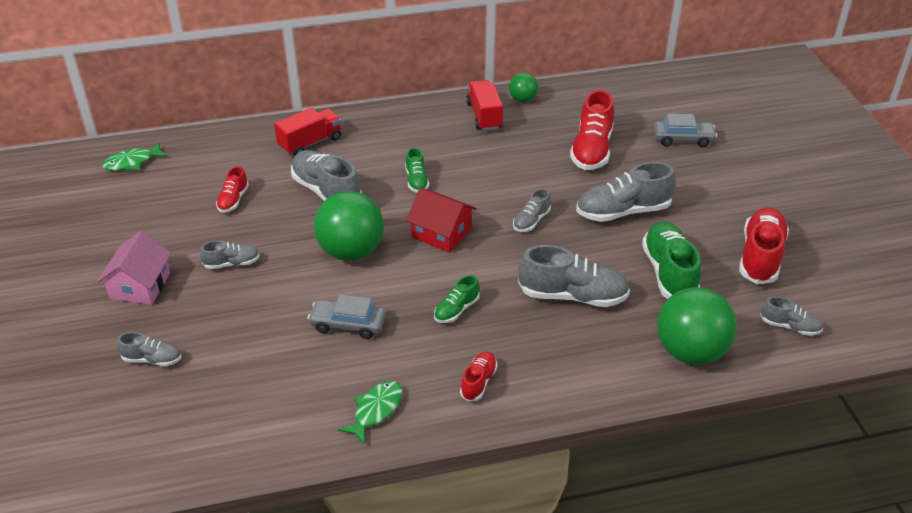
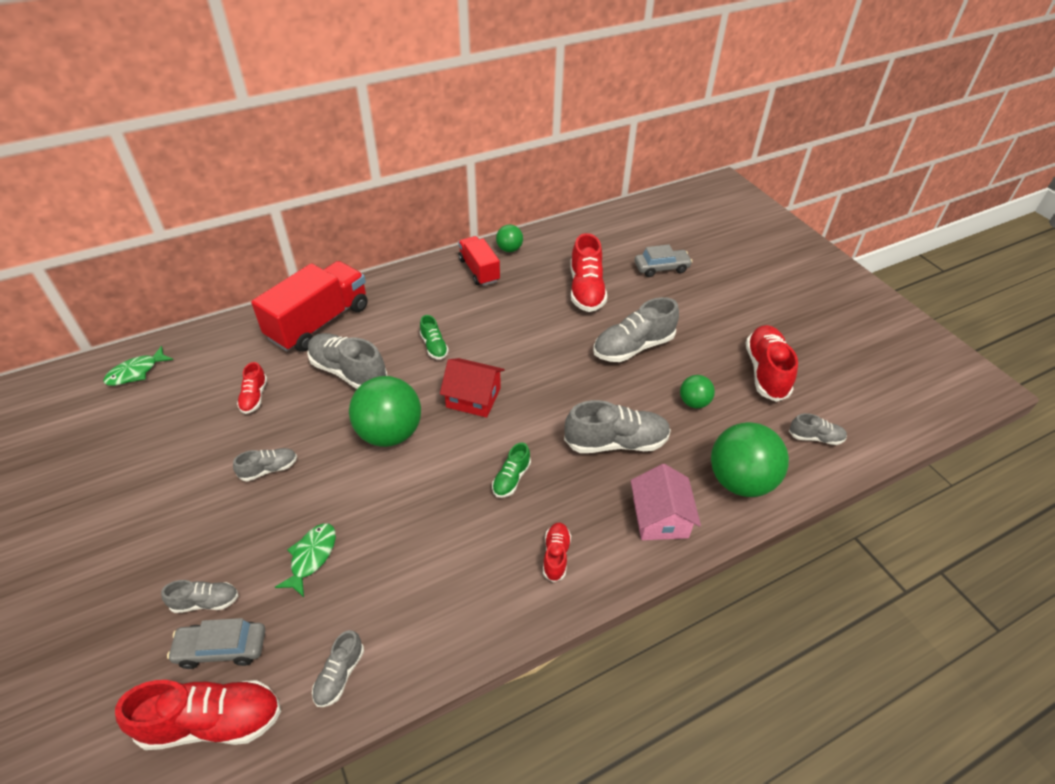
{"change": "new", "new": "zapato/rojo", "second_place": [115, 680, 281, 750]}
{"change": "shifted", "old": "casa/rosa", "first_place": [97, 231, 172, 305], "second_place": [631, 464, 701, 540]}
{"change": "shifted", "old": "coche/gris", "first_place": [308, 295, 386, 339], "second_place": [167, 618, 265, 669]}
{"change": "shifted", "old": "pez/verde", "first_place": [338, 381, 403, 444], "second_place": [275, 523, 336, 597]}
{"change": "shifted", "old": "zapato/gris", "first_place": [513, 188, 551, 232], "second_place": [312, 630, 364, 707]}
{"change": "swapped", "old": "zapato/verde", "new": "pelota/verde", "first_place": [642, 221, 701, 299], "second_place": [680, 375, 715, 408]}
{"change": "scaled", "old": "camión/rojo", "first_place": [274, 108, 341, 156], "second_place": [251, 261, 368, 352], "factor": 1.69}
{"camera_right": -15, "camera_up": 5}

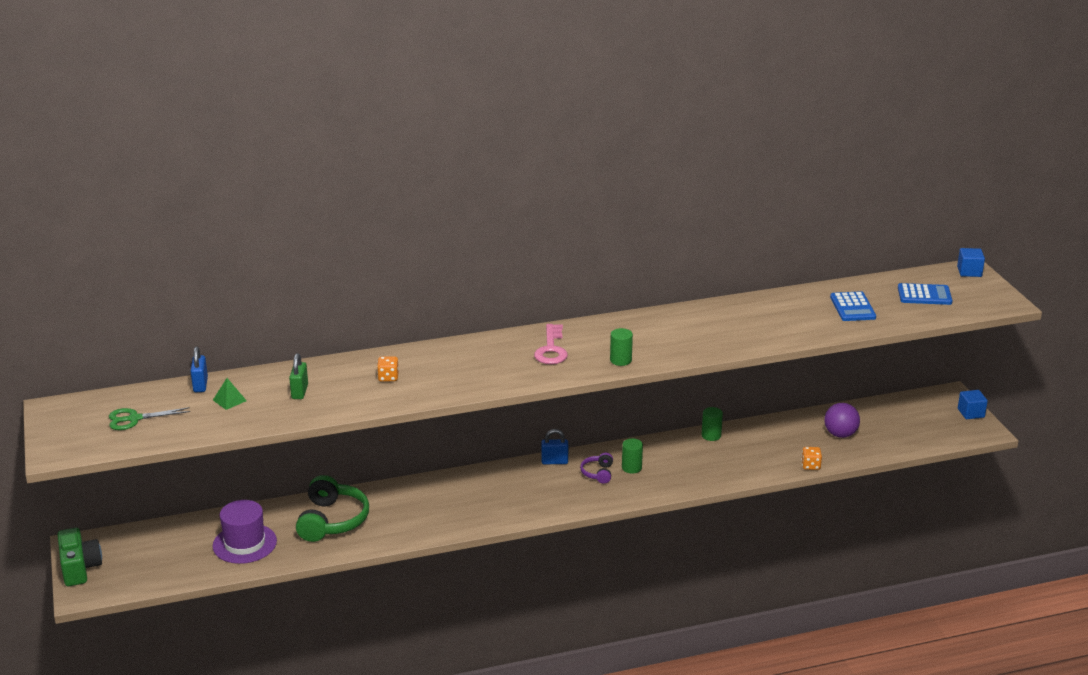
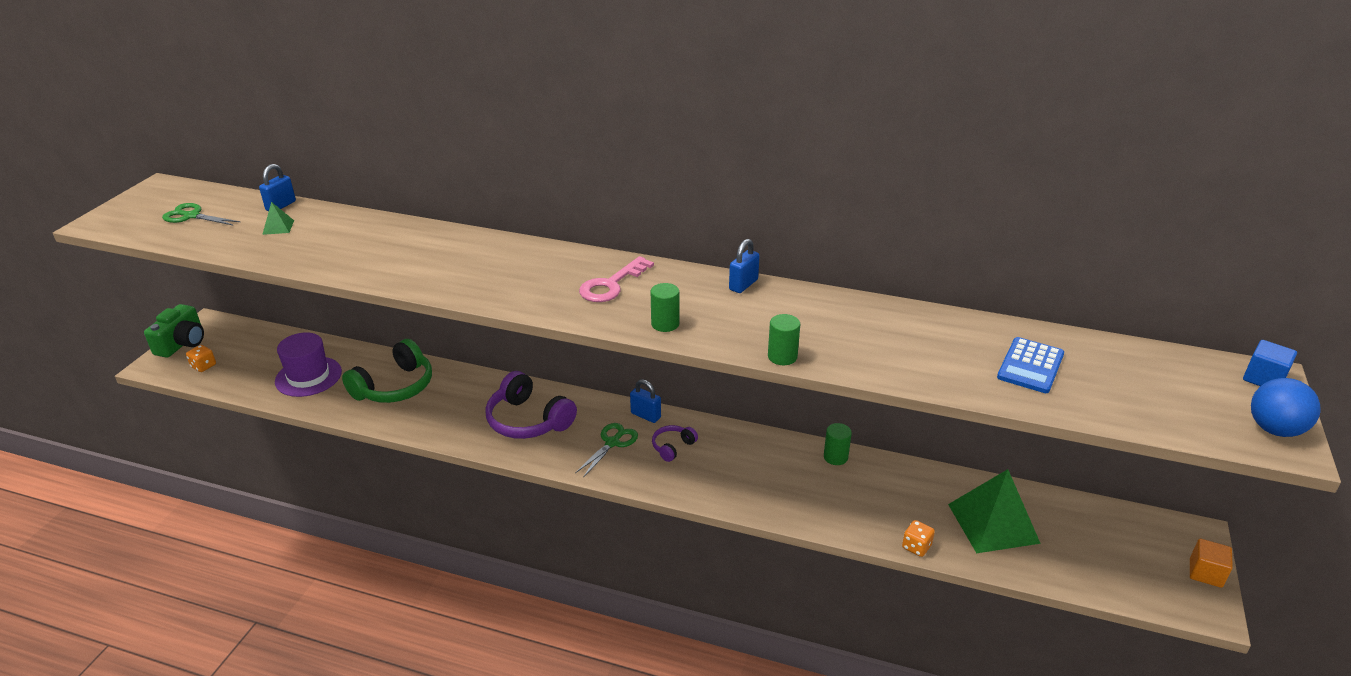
{"change": "gone", "old": "candado/verde", "first_place": [289, 353, 308, 399]}
{"change": "gone", "old": "calculadora/azul", "first_place": [898, 283, 953, 305]}
{"change": "new", "new": "auriculares/morado", "second_place": [485, 371, 577, 439]}
{"change": "new", "new": "tijeras/verde", "second_place": [575, 423, 638, 478]}
{"change": "new", "new": "candado/azul", "second_place": [729, 239, 760, 293]}
{"change": "new", "new": "pelota/azul", "second_place": [1251, 378, 1321, 437]}
{"change": "shifted", "old": "dado/naranja", "first_place": [377, 356, 399, 382], "second_place": [186, 345, 216, 372]}
{"change": "shifted", "old": "cilindro/verde", "first_place": [622, 438, 643, 474], "second_place": [768, 314, 800, 365]}
{"change": "swapped", "old": "pelota/morado", "new": "pirámide/verde", "first_place": [824, 403, 860, 438], "second_place": [948, 469, 1041, 553]}
{"change": "repainted", "old": "cubo/azul", "new": "cubo/naranja", "first_place": [958, 390, 988, 419], "second_place": [1190, 539, 1233, 588]}
{"camera_right": 35, "camera_up": 5}

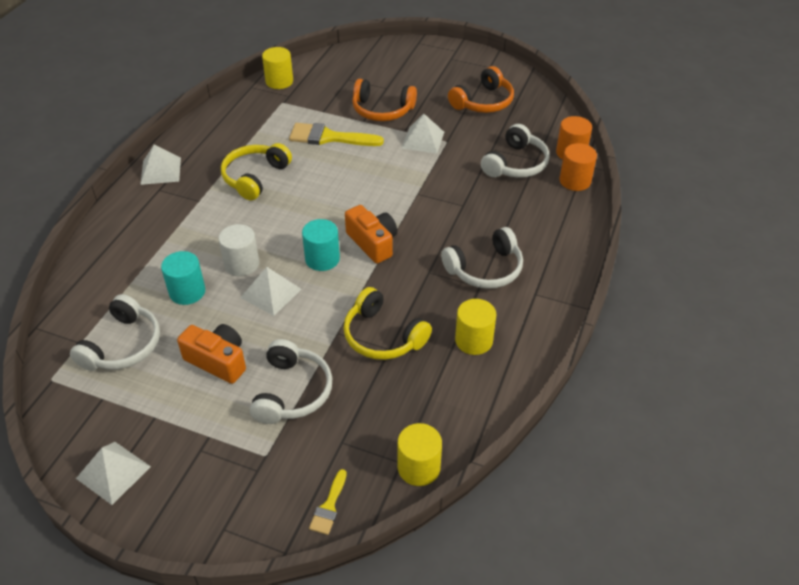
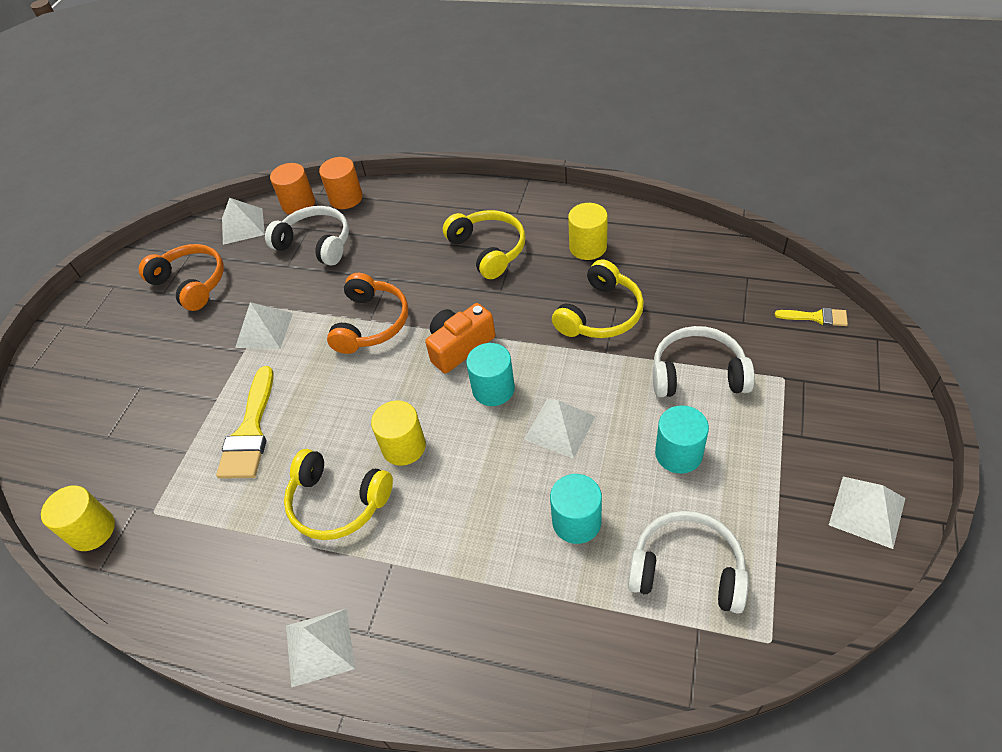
{"change": "gone", "old": "cilindro/blanco", "first_place": [219, 224, 259, 276]}
{"change": "new", "new": "pirámide/blanco", "second_place": [222, 198, 265, 245]}
{"change": "shifted", "old": "auriculares/naranja", "first_place": [352, 79, 417, 121], "second_place": [327, 273, 408, 354]}
{"change": "shifted", "old": "cilindro/amarillo", "first_place": [398, 423, 442, 486], "second_place": [371, 400, 426, 466]}
{"change": "swapped", "old": "cámara/naranja", "new": "cilindro/turquesa", "first_place": [177, 324, 246, 384], "second_place": [655, 405, 709, 474]}
{"change": "repainted", "old": "auriculares/blanco", "new": "auriculares/amarillo", "first_place": [441, 227, 523, 289], "second_place": [443, 210, 525, 279]}
{"camera_right": -90, "camera_up": 5}

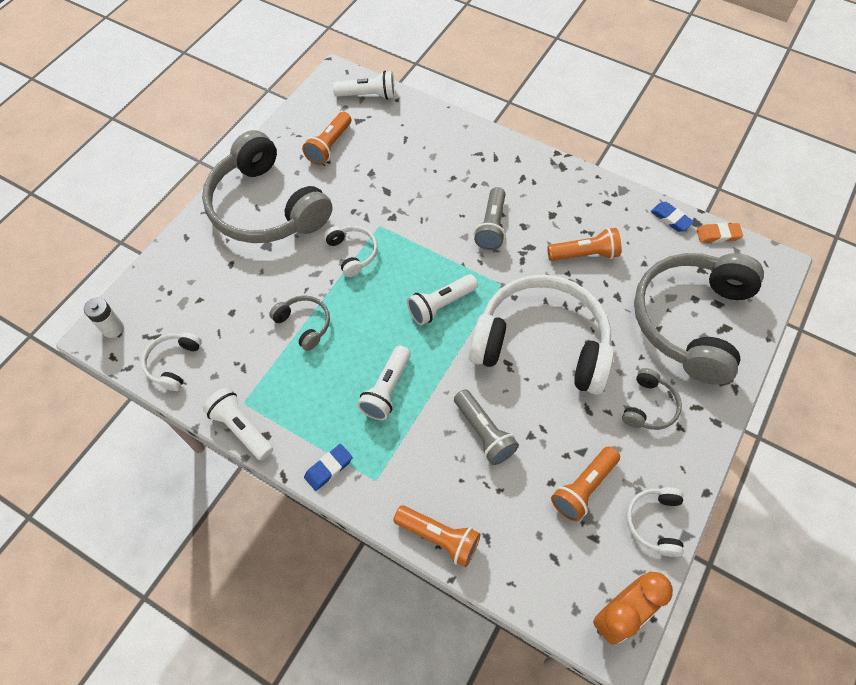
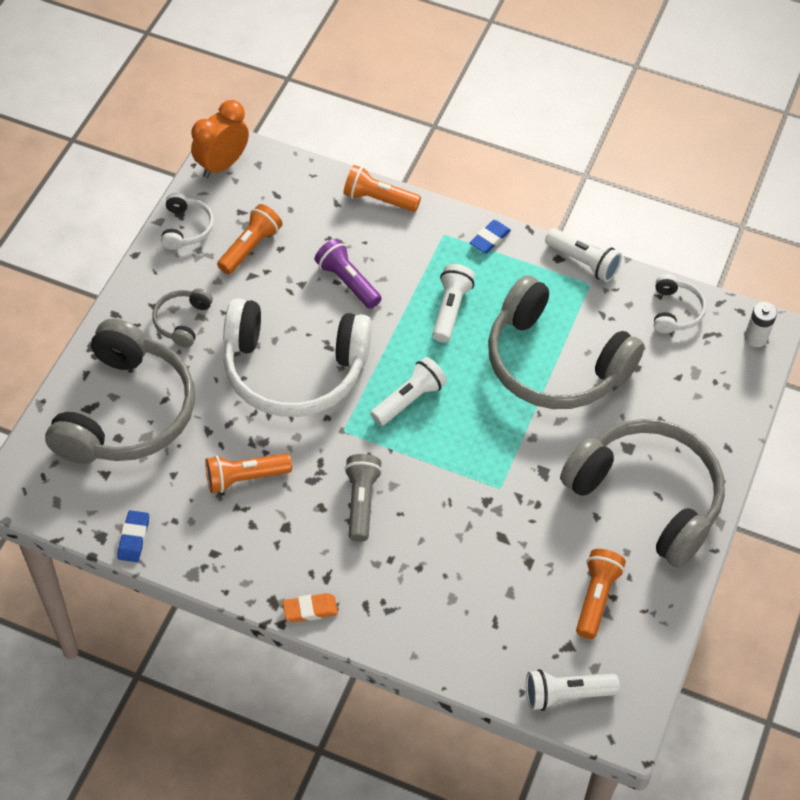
{"change": "gone", "old": "auriculares/blanco", "first_place": [324, 226, 378, 277]}
{"change": "shifted", "old": "goma de borrar/naranja", "first_place": [697, 223, 743, 243], "second_place": [283, 593, 338, 622]}
{"change": "repainted", "old": "lámpara de mano/gris", "new": "lámpara de mano/morado", "first_place": [454, 389, 519, 465], "second_place": [314, 239, 382, 309]}
{"change": "rotated", "old": "goma de borrar/azul", "first_place": [650, 202, 694, 232], "second_place": [117, 510, 149, 562], "degrees": 60}
{"change": "scaled", "old": "auriculares/gris", "first_place": [269, 295, 330, 351], "second_place": [488, 275, 644, 409], "factor": 2.33}
{"camera_right": 170, "camera_up": -5}

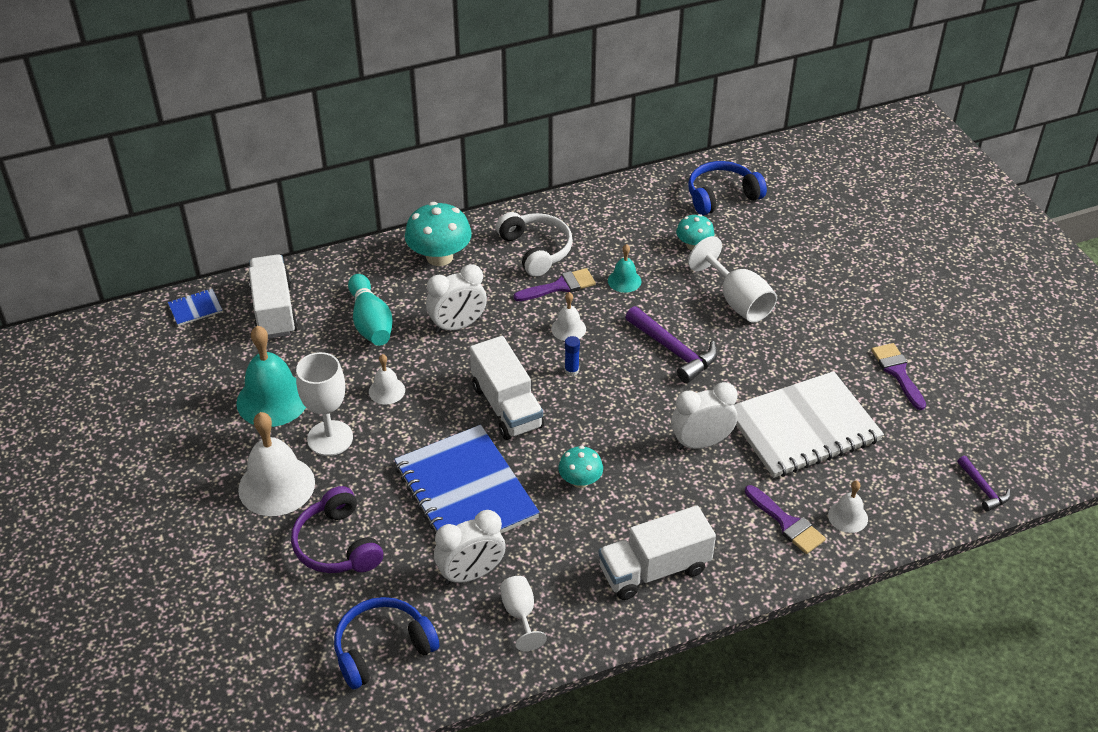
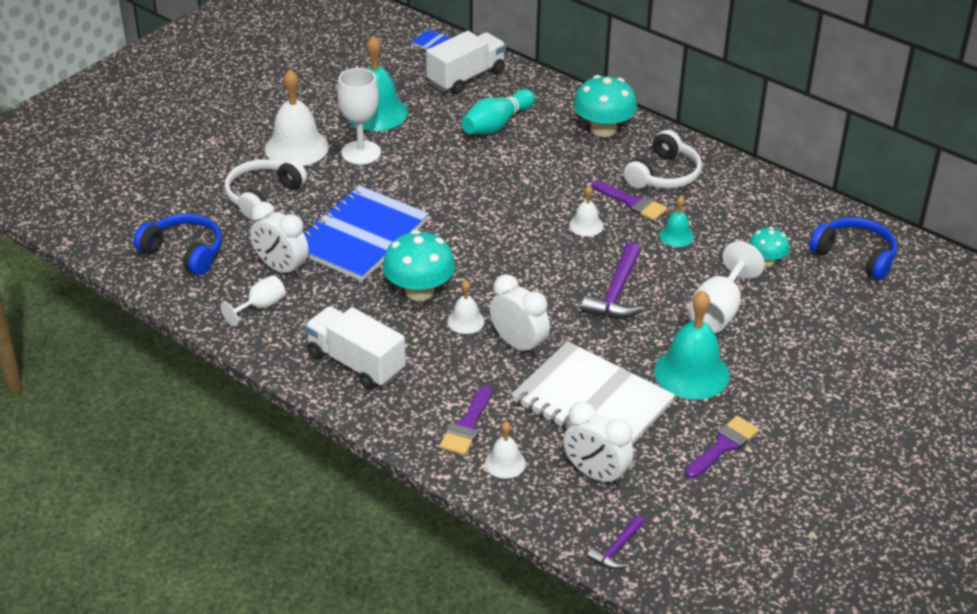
{"change": "gone", "old": "camión/blanco", "first_place": [470, 336, 544, 440]}
{"change": "gone", "old": "barra de pegamento/azul", "first_place": [565, 336, 580, 376]}
{"change": "new", "new": "campana/turquesa", "second_place": [654, 290, 730, 399]}
{"change": "shifted", "old": "campana/blanco", "first_place": [369, 354, 405, 404], "second_place": [447, 281, 485, 334]}
{"change": "shifted", "old": "despertador/blanco", "first_place": [426, 264, 487, 333], "second_place": [563, 402, 634, 486]}
{"change": "repainted", "old": "auriculares/morado", "new": "auriculares/blanco", "first_place": [291, 486, 383, 573], "second_place": [224, 159, 307, 220]}
{"change": "scaled", "old": "seta/turquesa", "first_place": [558, 446, 603, 488], "second_place": [383, 230, 456, 301], "factor": 1.73}
{"camera_right": 60, "camera_up": -5}

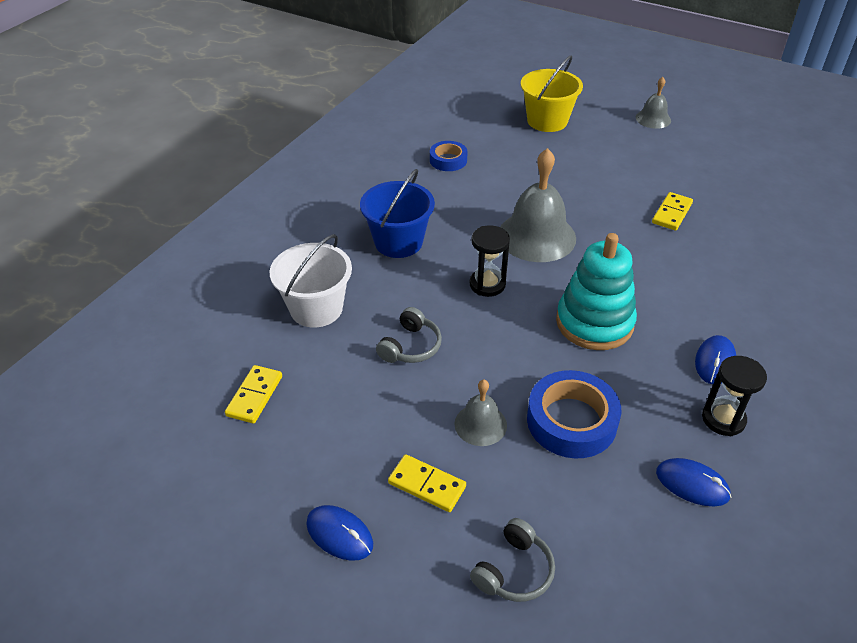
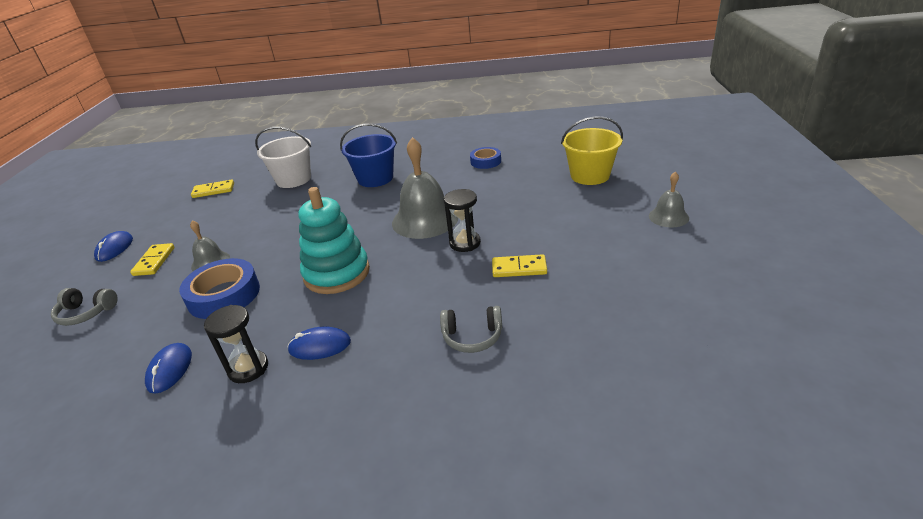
{"change": "shifted", "old": "auriculares/gris", "first_place": [376, 307, 442, 363], "second_place": [440, 306, 502, 353]}
{"change": "shifted", "old": "reloj de arena/negro", "first_place": [470, 225, 510, 297], "second_place": [444, 189, 481, 252]}
{"camera_right": 65, "camera_up": -10}

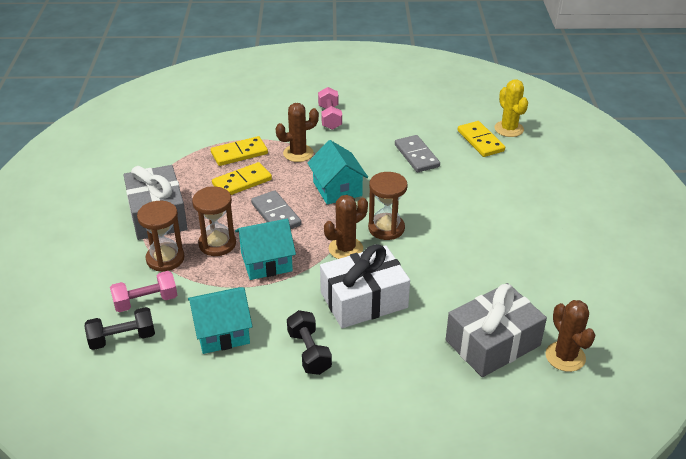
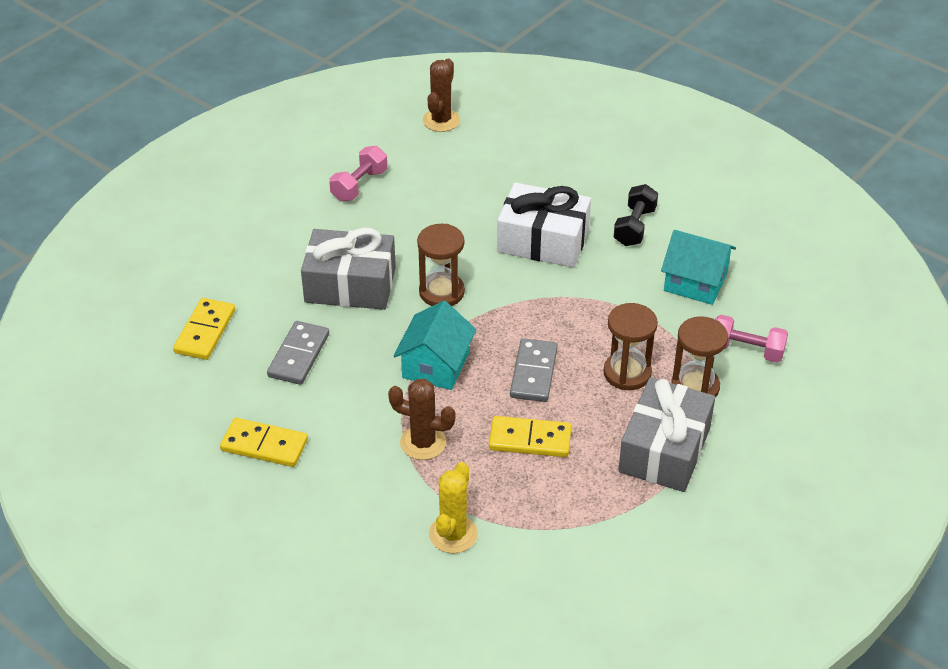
{"change": "gone", "old": "mancuerna/negro", "first_place": [85, 307, 155, 350]}
{"change": "gone", "old": "casa/turquesa", "first_place": [235, 219, 296, 280]}
{"change": "gone", "old": "cactus/marrón", "first_place": [324, 195, 368, 259]}
{"change": "shifted", "old": "ficha de dominó/amarillo", "first_place": [211, 136, 268, 166], "second_place": [220, 418, 308, 467]}
{"change": "shifted", "old": "mancuerna/rosa", "first_place": [318, 87, 342, 130], "second_place": [329, 146, 387, 201]}
{"change": "shifted", "old": "regalo/gris", "first_place": [446, 283, 547, 377], "second_place": [301, 228, 396, 310]}
{"change": "shifted", "old": "cactus/amarillo", "first_place": [494, 79, 528, 137], "second_place": [429, 462, 478, 553]}
{"camera_right": -140, "camera_up": 5}

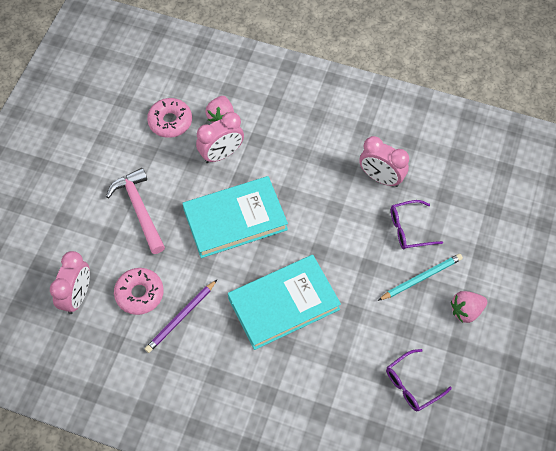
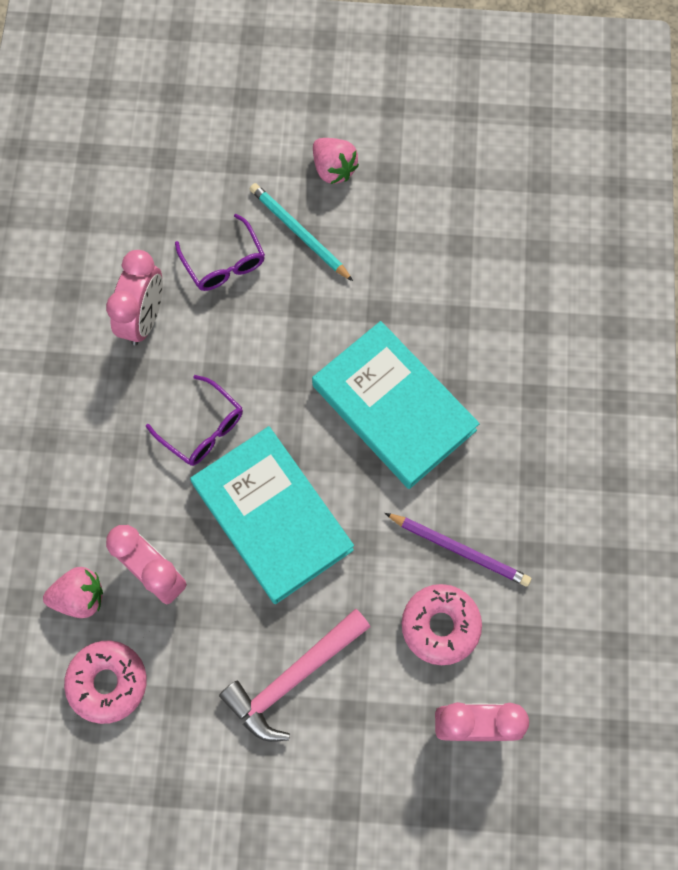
{"change": "shifted", "old": "gafas/morado", "first_place": [386, 349, 452, 411], "second_place": [146, 375, 243, 466]}
{"camera_right": -105, "camera_up": 10}

